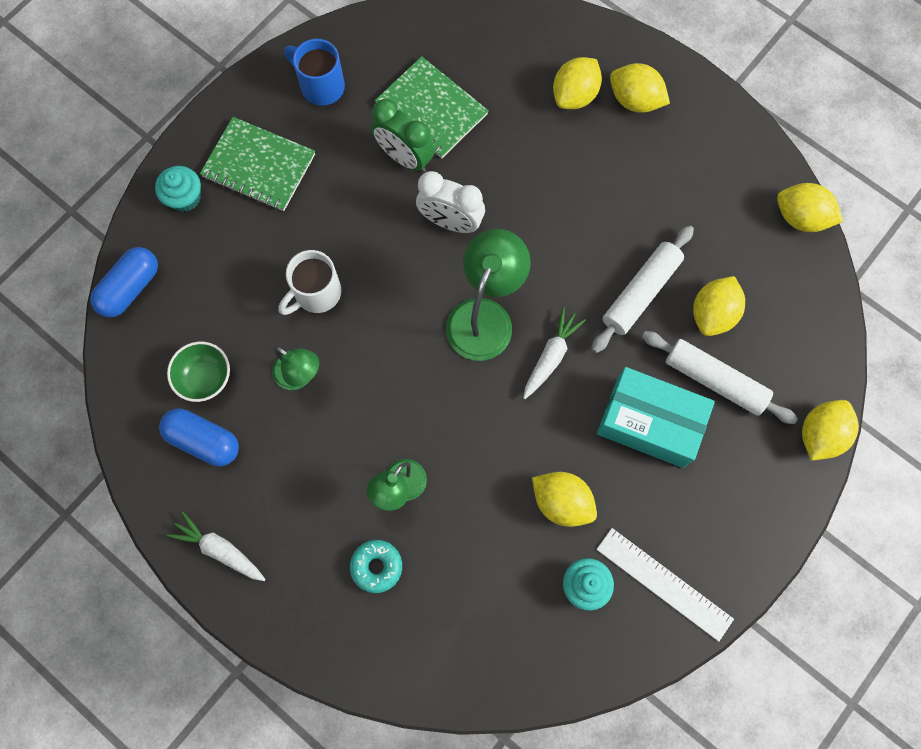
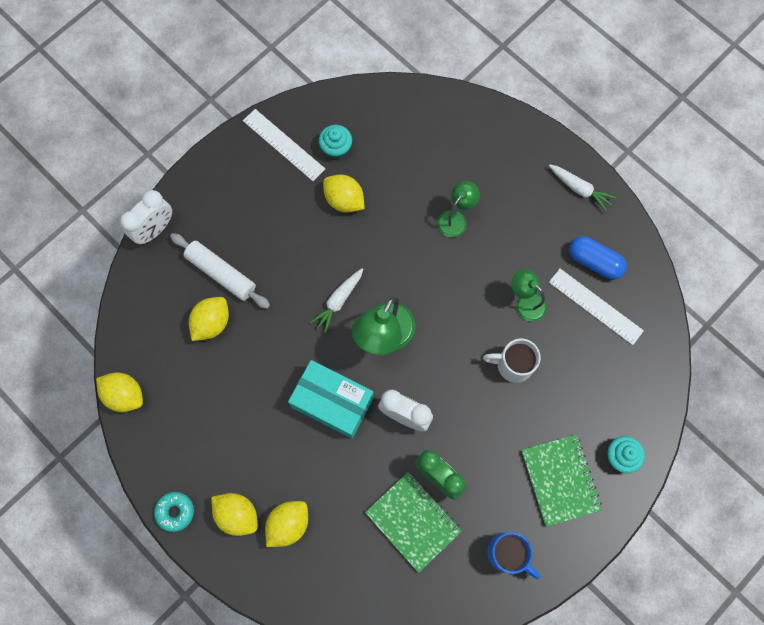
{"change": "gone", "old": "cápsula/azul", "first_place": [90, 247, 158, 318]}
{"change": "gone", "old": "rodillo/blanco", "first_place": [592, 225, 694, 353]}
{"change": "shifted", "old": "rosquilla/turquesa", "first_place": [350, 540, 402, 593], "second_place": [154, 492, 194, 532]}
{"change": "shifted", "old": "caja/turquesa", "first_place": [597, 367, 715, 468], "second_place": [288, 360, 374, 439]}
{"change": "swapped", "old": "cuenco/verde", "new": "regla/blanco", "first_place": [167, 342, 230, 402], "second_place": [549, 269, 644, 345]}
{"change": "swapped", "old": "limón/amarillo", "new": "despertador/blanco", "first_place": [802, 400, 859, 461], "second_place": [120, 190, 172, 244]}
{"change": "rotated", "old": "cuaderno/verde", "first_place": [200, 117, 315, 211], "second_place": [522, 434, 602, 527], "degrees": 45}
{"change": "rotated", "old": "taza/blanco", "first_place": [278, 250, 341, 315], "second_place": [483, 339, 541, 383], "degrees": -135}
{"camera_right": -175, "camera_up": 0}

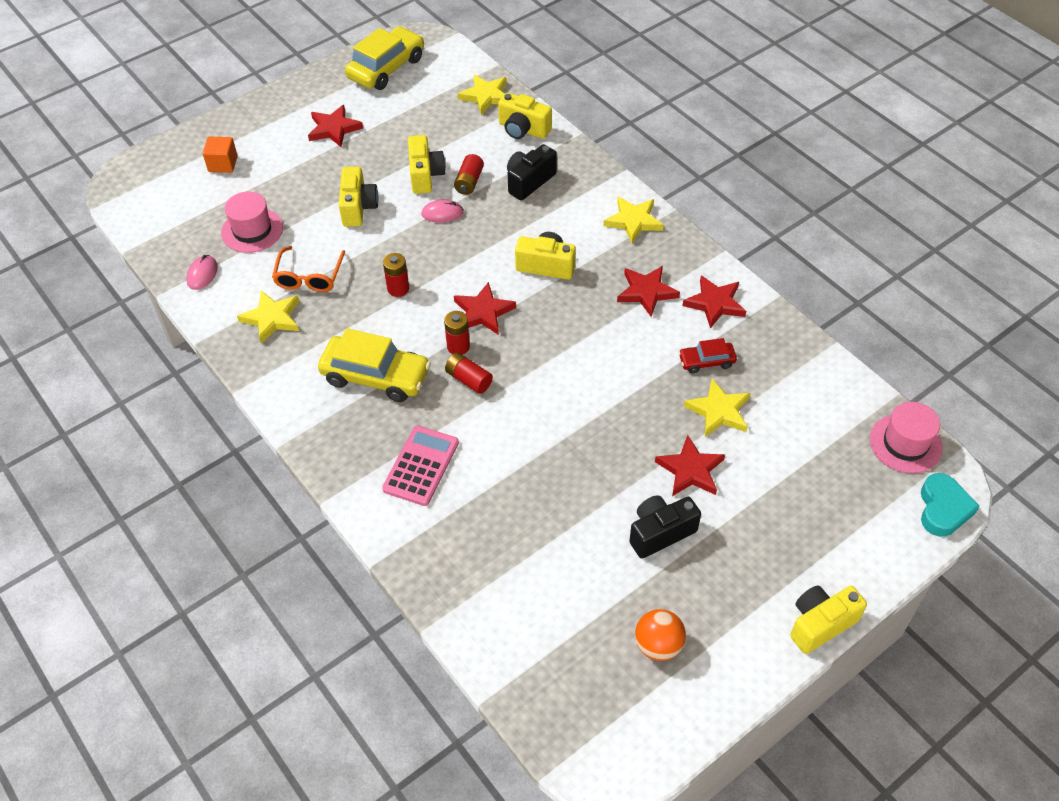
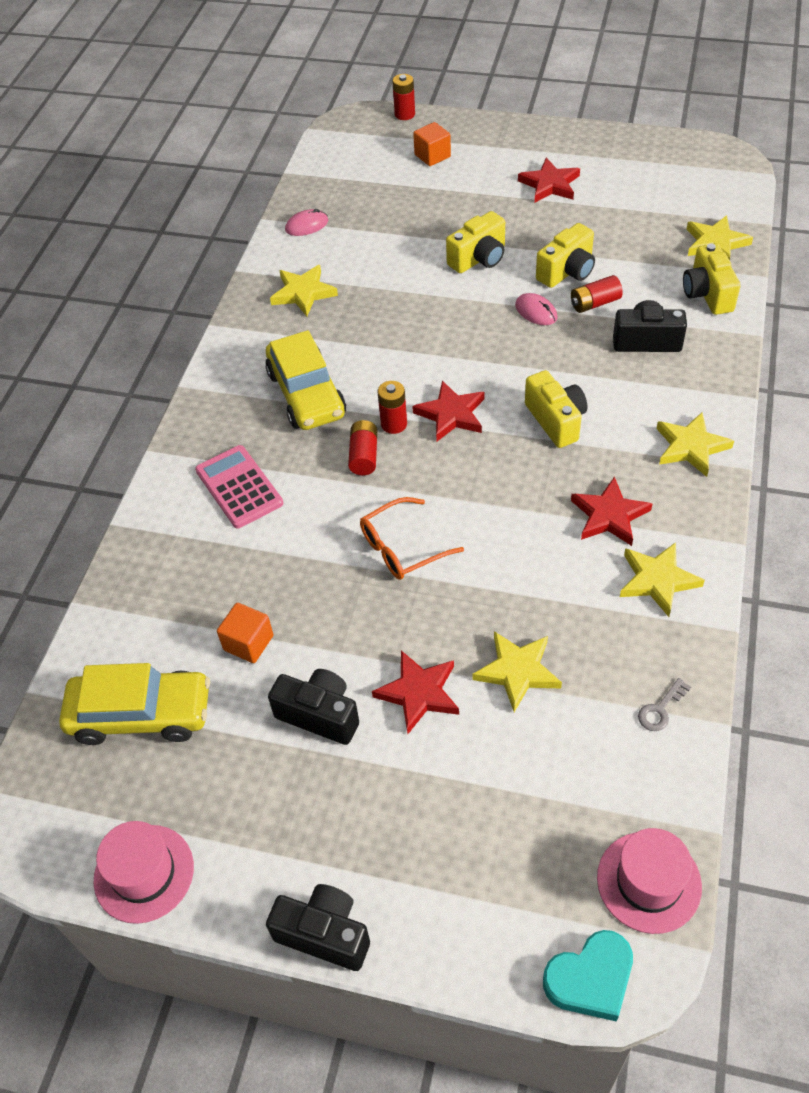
{"change": "gone", "old": "pelota/naranja", "first_place": [635, 609, 686, 661]}
{"change": "gone", "old": "coche/rojo", "first_place": [678, 338, 737, 374]}
{"change": "new", "new": "cubo/naranja", "second_place": [217, 603, 273, 663]}
{"change": "new", "new": "llave/gris", "second_place": [638, 678, 691, 731]}
{"change": "shifted", "old": "sombrero/rosa", "first_place": [221, 191, 283, 253], "second_place": [94, 821, 194, 924]}
{"change": "shifted", "old": "gafas/naranja", "first_place": [272, 246, 345, 292], "second_place": [360, 497, 464, 580]}
{"change": "shifted", "old": "coche/amarillo", "first_place": [345, 26, 424, 90], "second_place": [59, 663, 210, 745]}
{"change": "shifted", "old": "pila/rojo", "first_place": [383, 253, 409, 297], "second_place": [392, 74, 415, 120]}
{"change": "repainted", "old": "estrella/rojo", "new": "estrella/amarillo", "first_place": [682, 275, 746, 328], "second_place": [620, 542, 705, 617]}
{"change": "repainted", "old": "cámara/amarillo", "new": "cámara/negro", "first_place": [790, 586, 867, 654], "second_place": [266, 884, 370, 971]}
{"change": "rotated", "old": "calculadora/rosa", "first_place": [382, 426, 459, 506], "second_place": [195, 445, 283, 528], "degrees": -105}
{"camera_right": 55, "camera_up": 0}

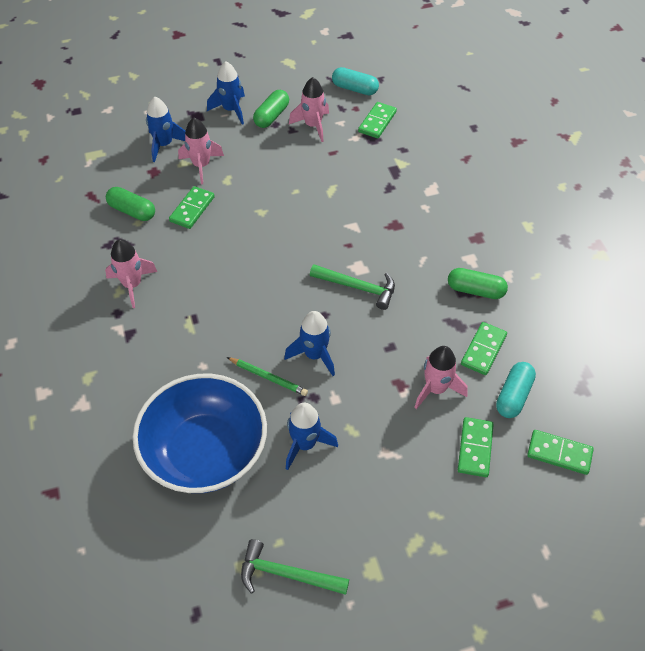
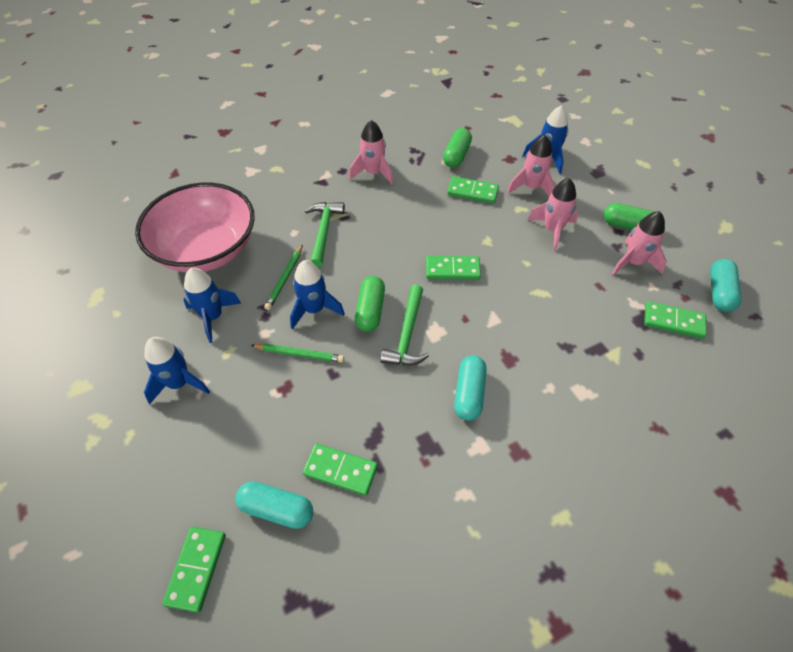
{"change": "new", "new": "lápiz/verde", "second_place": [251, 344, 344, 363]}
{"change": "new", "new": "cápsula/turquesa", "second_place": [454, 355, 487, 421]}
{"change": "shifted", "old": "cohete/azul", "first_place": [207, 61, 245, 124], "second_place": [144, 337, 210, 405]}
{"change": "shifted", "old": "martillo/verde", "first_place": [241, 539, 349, 595], "second_place": [305, 202, 345, 268]}
{"change": "shifted", "old": "cohete/rosa", "first_place": [414, 346, 468, 409], "second_place": [528, 178, 578, 251]}
{"change": "shifted", "old": "cápsula/verde", "first_place": [448, 268, 508, 299], "second_place": [355, 276, 385, 332]}
{"change": "shifted", "old": "ficha de dominó/verde", "first_place": [458, 417, 494, 477], "second_place": [426, 256, 481, 280]}
{"change": "repainted", "old": "cuenco/azul", "new": "cuenco/rosa", "first_place": [133, 374, 267, 493], "second_place": [135, 183, 255, 273]}
{"camera_right": 80, "camera_up": 0}

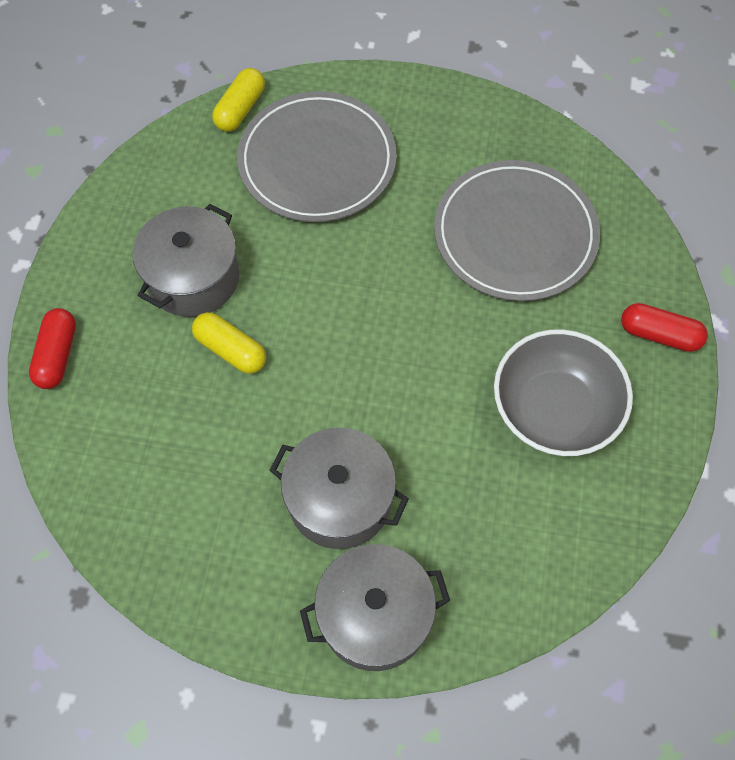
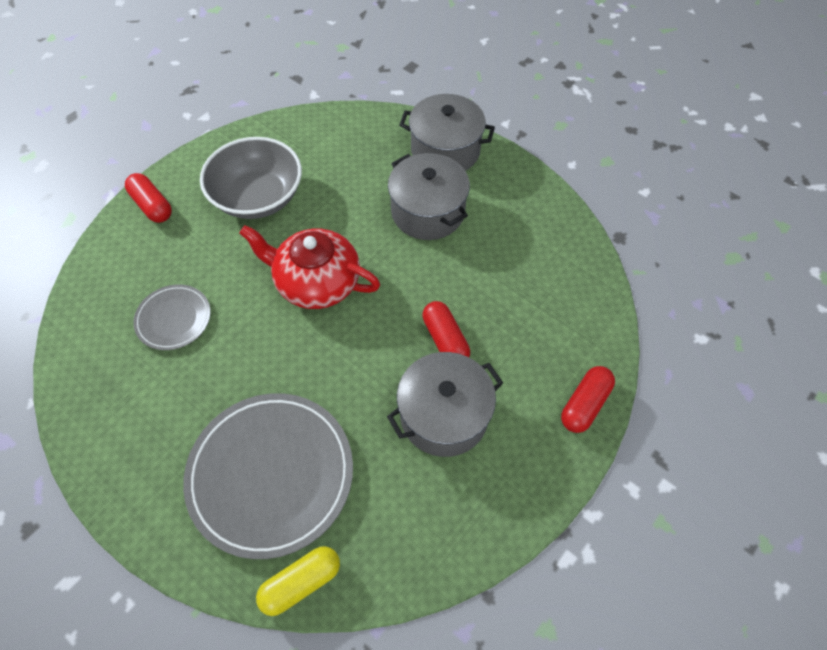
{"change": "new", "new": "tetera/rojo", "second_place": [239, 225, 380, 309]}
{"change": "repainted", "old": "cápsula/amarillo", "new": "cápsula/rojo", "first_place": [192, 312, 266, 374], "second_place": [422, 301, 470, 357]}
{"change": "scaled", "old": "plato/gris", "first_place": [434, 160, 600, 301], "second_place": [133, 285, 211, 350], "factor": 0.51}
{"camera_right": -150, "camera_up": -5}

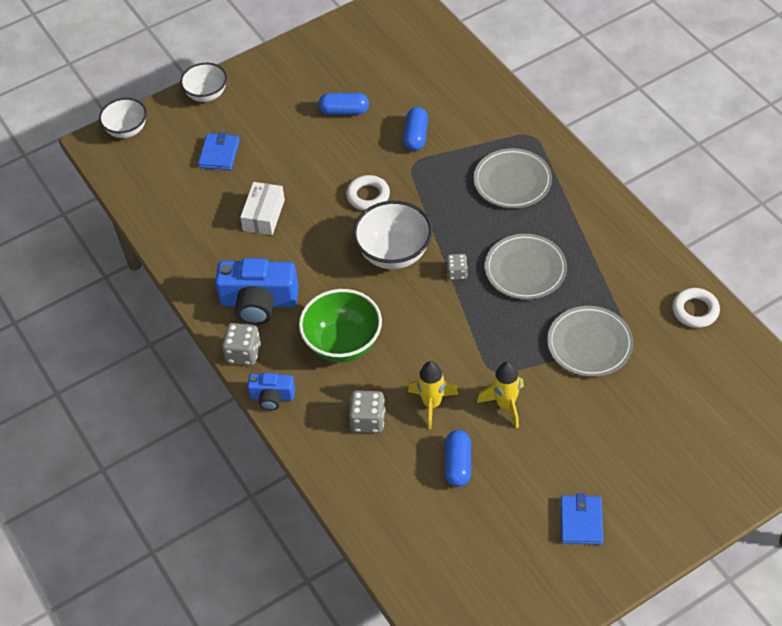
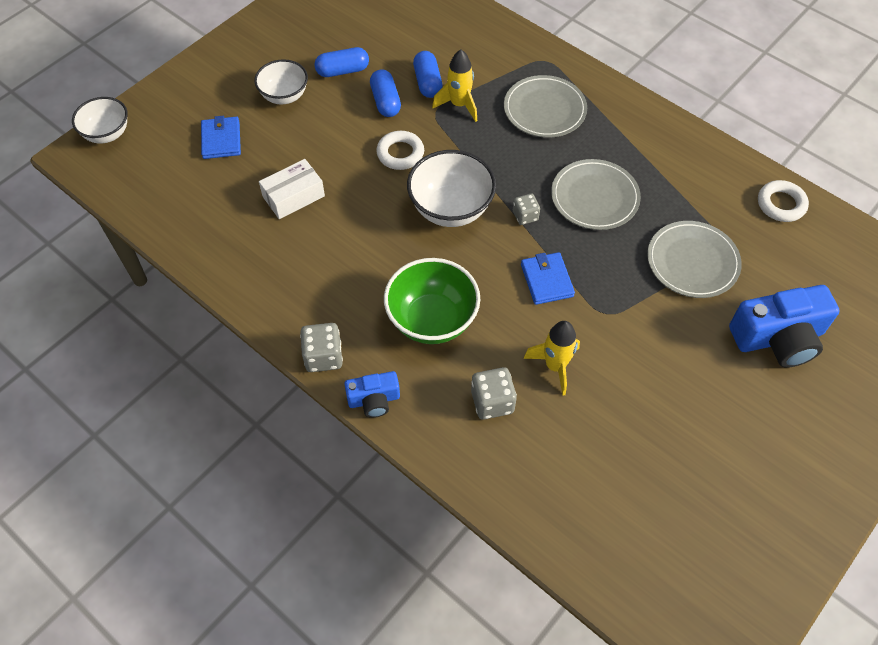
{"change": "shifted", "old": "cuenco/blanco", "first_place": [180, 63, 227, 102], "second_place": [254, 59, 308, 104]}
{"change": "shifted", "old": "cámara/azul", "first_place": [215, 258, 299, 325], "second_place": [729, 285, 840, 368]}
{"change": "shifted", "old": "cápsula/azul", "first_place": [445, 430, 471, 487], "second_place": [370, 69, 401, 117]}
{"change": "shifted", "old": "cohete/amarillo", "first_place": [477, 362, 524, 428], "second_place": [432, 50, 477, 122]}
{"change": "shifted", "old": "cartera/azul", "first_place": [560, 493, 603, 545], "second_place": [521, 252, 575, 305]}
{"change": "rotated", "old": "caja/blanco", "first_place": [240, 182, 285, 235], "second_place": [259, 159, 325, 219], "degrees": 60}
{"camera_right": -20, "camera_up": 5}

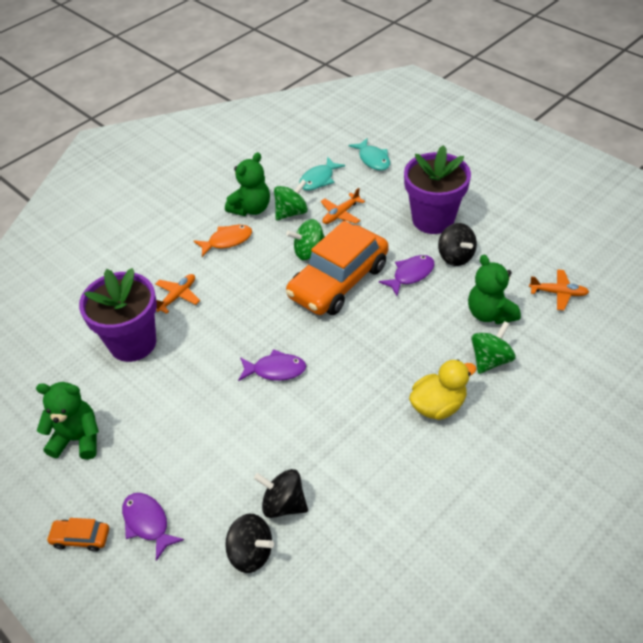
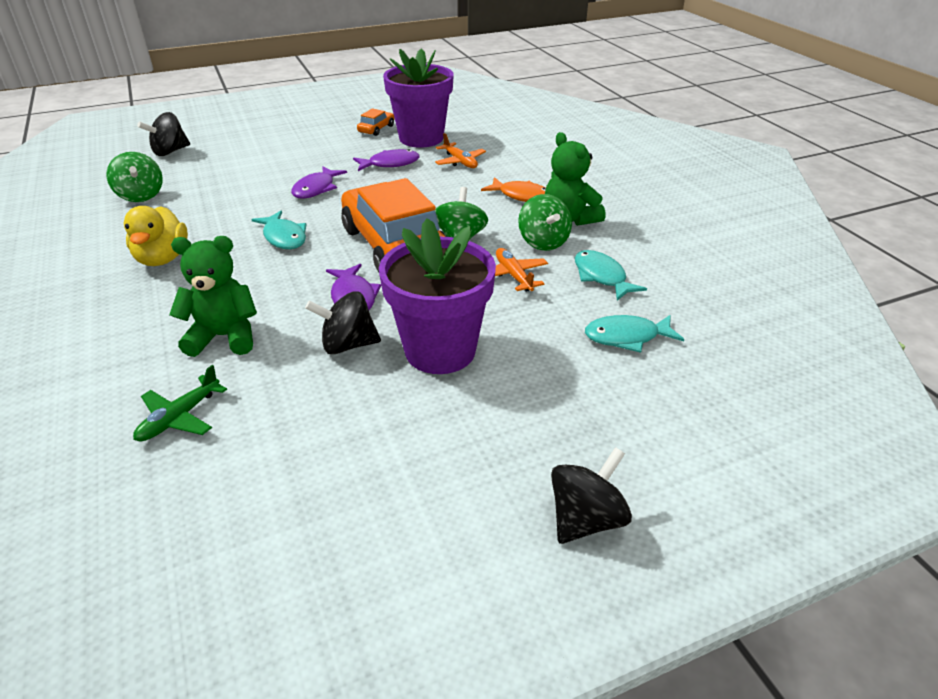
{"change": "gone", "old": "osito/verde", "first_place": [36, 382, 99, 460]}
{"change": "new", "new": "pez/turquesa", "second_place": [251, 211, 307, 249]}
{"change": "shifted", "old": "coche/naranja", "first_place": [46, 518, 109, 552], "second_place": [357, 108, 395, 136]}
{"change": "shifted", "old": "pez/morado", "first_place": [122, 493, 184, 561], "second_place": [353, 149, 420, 171]}
{"change": "shifted", "old": "peonza/negro", "first_place": [254, 469, 308, 518], "second_place": [551, 447, 632, 544]}
{"change": "shifted", "old": "peonza/verde", "first_place": [471, 321, 516, 374], "second_place": [107, 152, 163, 202]}
{"change": "repainted", "old": "avión/naranja", "new": "avión/verde", "first_place": [529, 269, 589, 311], "second_place": [133, 365, 227, 442]}
{"change": "rotated", "old": "pez/naranja", "first_place": [194, 225, 252, 257], "second_place": [481, 177, 546, 202], "degrees": -60}
{"camera_right": 110, "camera_up": -10}

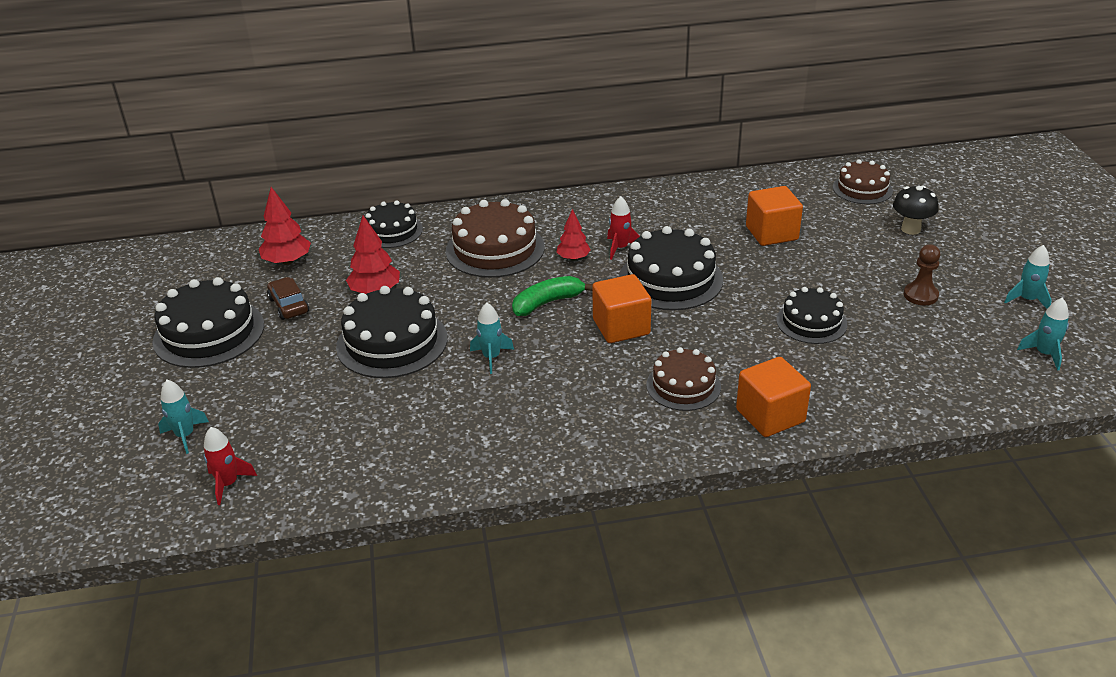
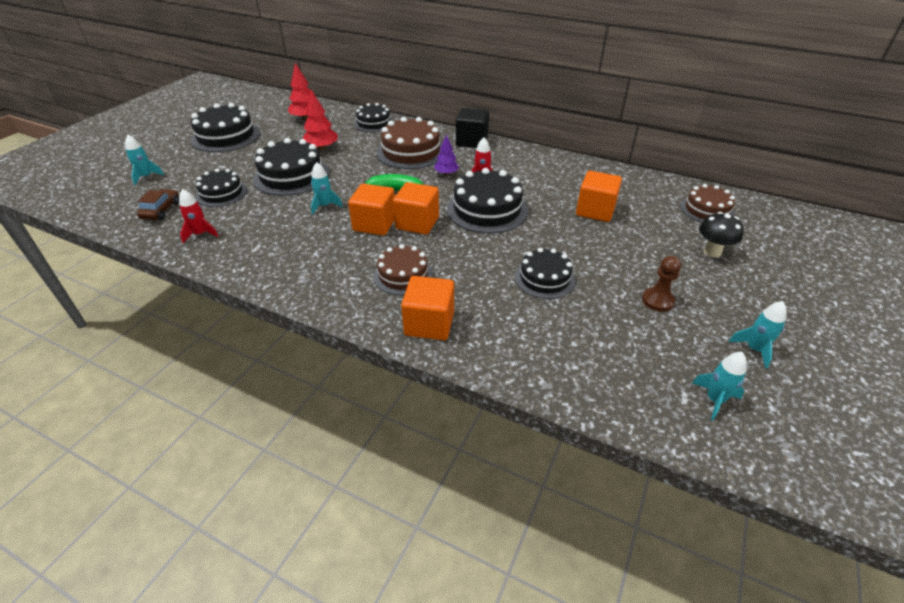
{"change": "new", "new": "tarta/negro", "second_place": [196, 169, 247, 207]}
{"change": "new", "new": "cubo/naranja", "second_place": [348, 184, 395, 236]}
{"change": "new", "new": "cubo/negro", "second_place": [456, 108, 489, 148]}
{"change": "shifted", "old": "cohete/rojo", "first_place": [204, 427, 257, 505], "second_place": [179, 189, 219, 243]}
{"change": "shifted", "old": "coche/marrón", "first_place": [267, 277, 309, 320], "second_place": [137, 189, 179, 220]}
{"change": "repainted", "old": "árbol/rojo", "new": "árbol/morado", "first_place": [556, 209, 591, 261], "second_place": [434, 134, 459, 175]}
{"camera_right": 35, "camera_up": 5}

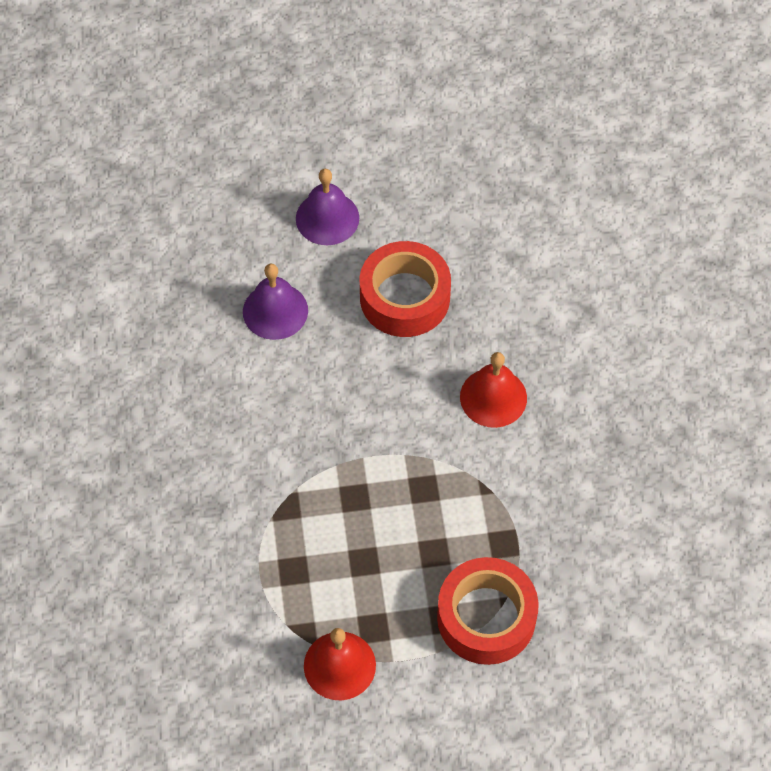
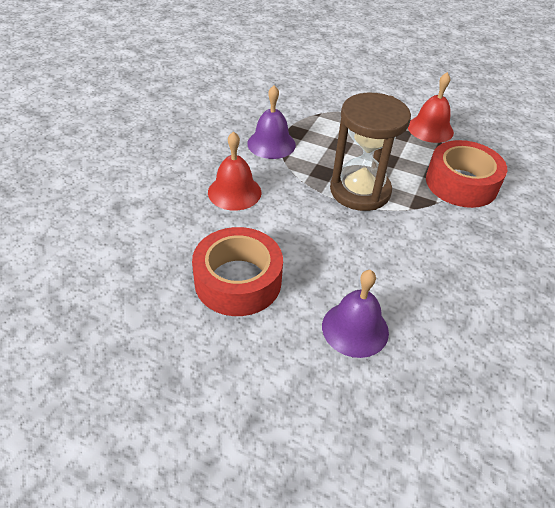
{"change": "new", "new": "reloj de arena/marrón", "second_place": [330, 93, 411, 211]}
{"change": "shifted", "old": "campana/morado", "first_place": [296, 169, 359, 245], "second_place": [247, 85, 296, 159]}
{"change": "shifted", "old": "cinta adhesiva/rojo", "first_place": [437, 557, 539, 665], "second_place": [426, 140, 507, 208]}
{"camera_right": -150, "camera_up": -15}

